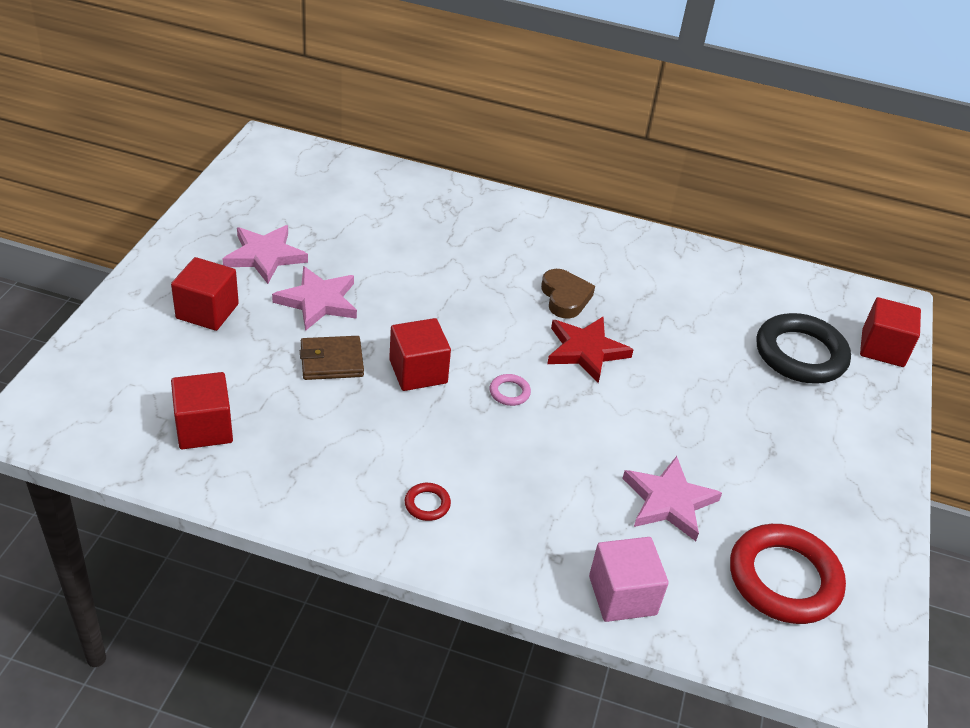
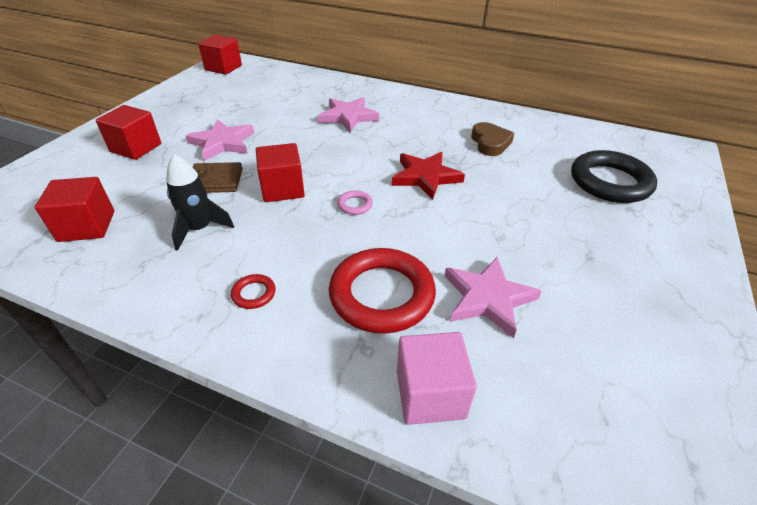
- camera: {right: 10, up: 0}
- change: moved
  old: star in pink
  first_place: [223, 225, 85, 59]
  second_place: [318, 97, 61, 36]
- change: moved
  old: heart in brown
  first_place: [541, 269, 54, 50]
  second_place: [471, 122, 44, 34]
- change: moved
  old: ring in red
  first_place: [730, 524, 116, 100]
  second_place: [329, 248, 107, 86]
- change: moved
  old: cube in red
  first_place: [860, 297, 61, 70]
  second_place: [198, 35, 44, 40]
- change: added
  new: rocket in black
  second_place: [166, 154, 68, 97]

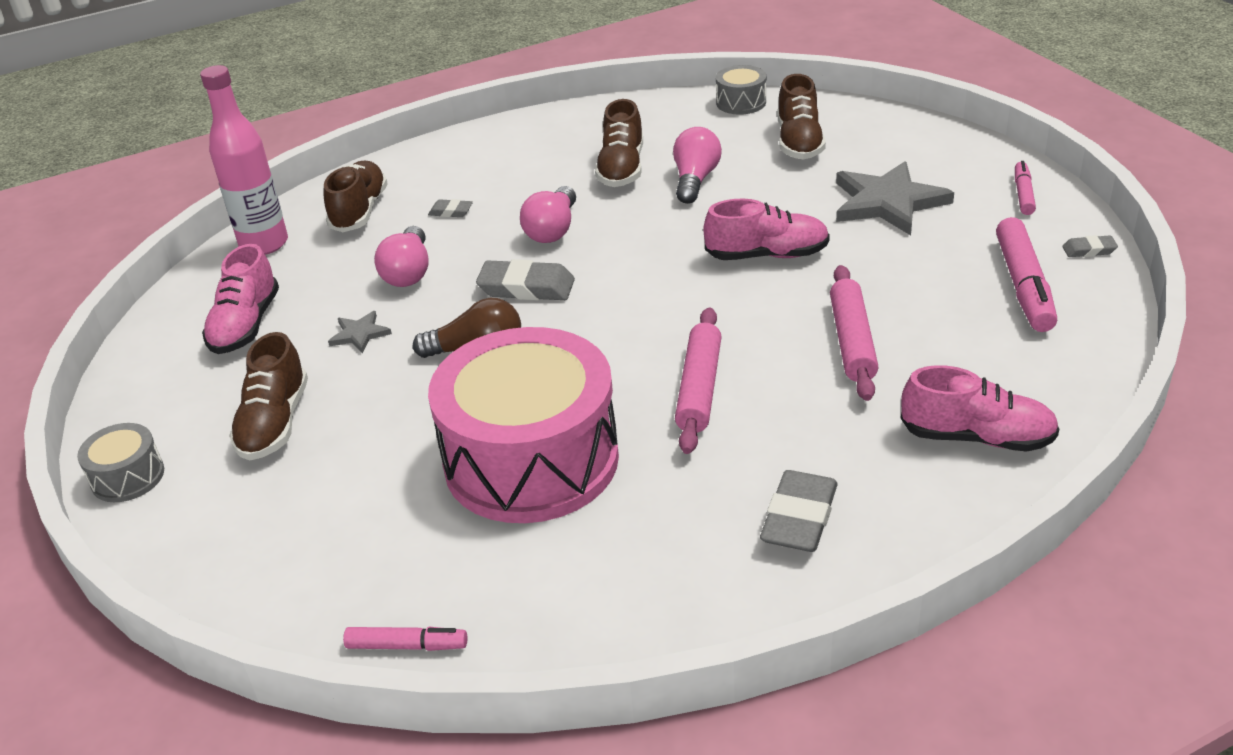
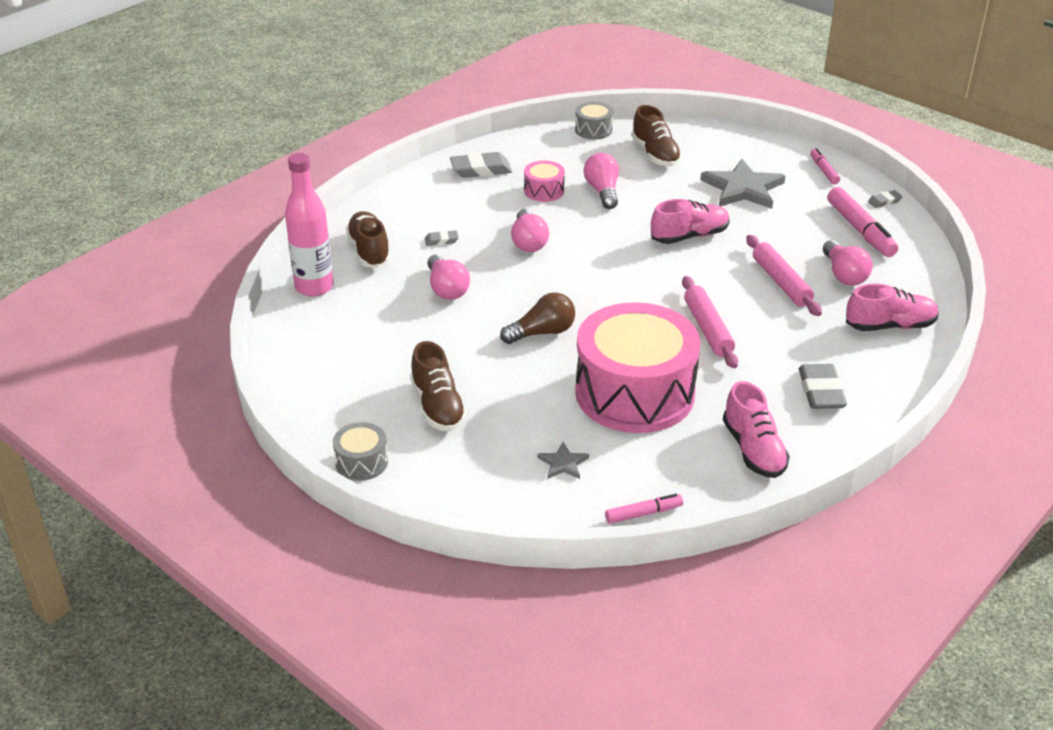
- camera: {right: -25, up: 0}
- change: moved
  old: shoe in pink
  first_place: [202, 244, 77, 110]
  second_place: [723, 381, 67, 97]
- change: moved
  old: star in grey
  first_place: [328, 311, 64, 42]
  second_place: [537, 442, 52, 37]
- change: moved
  old: eraser in grey
  first_place: [476, 259, 99, 42]
  second_place: [450, 152, 62, 26]
- change: replaced
  old: shoe in brown
  new: drum in pink
  first_place: [595, 99, 48, 88]
  second_place: [524, 161, 41, 41]
- change: added
  new: light bulb in pink
  second_place: [823, 240, 50, 46]

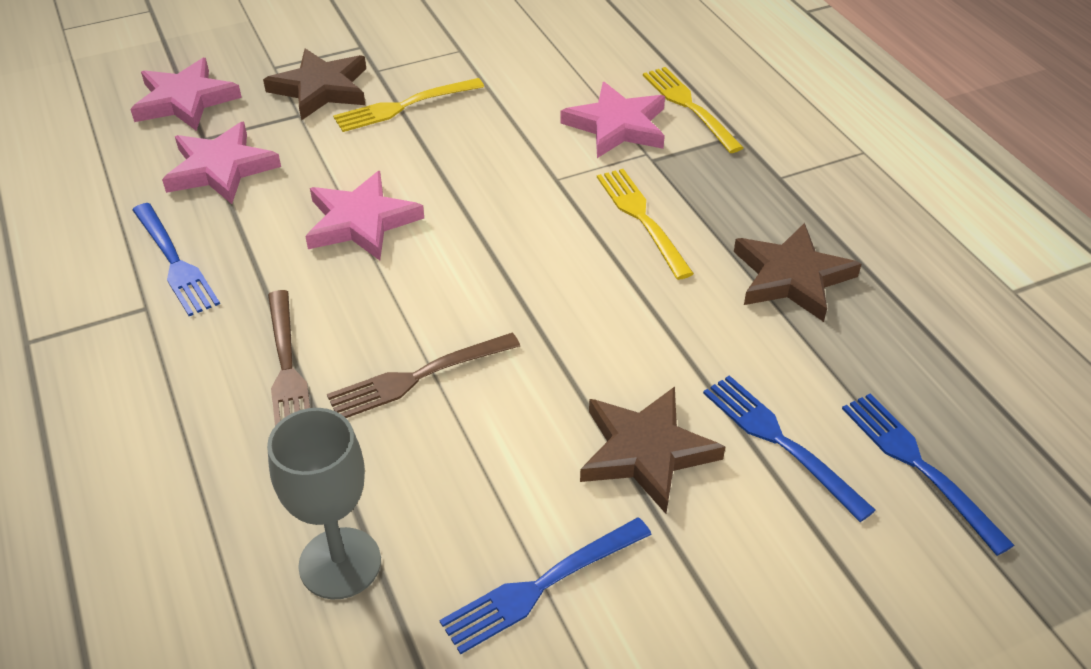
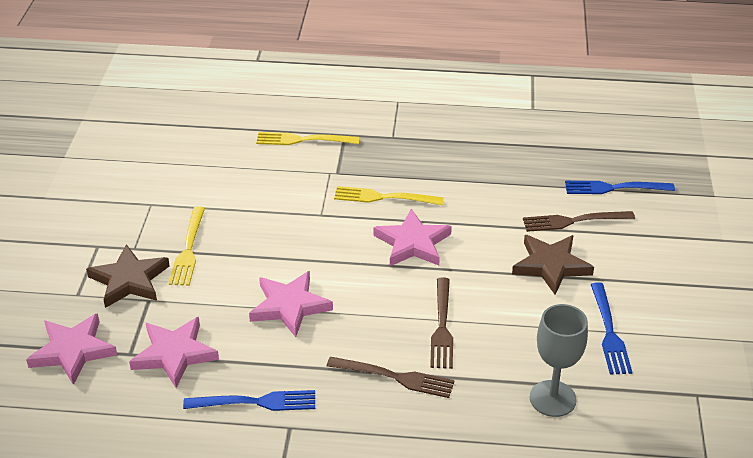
- camera: {right: -60, up: -5}
- change: moved
  old: star in pink
  first_place: [560, 82, 105, 76]
  second_place: [373, 209, 79, 57]
- change: recoloured
  old: fork in blue
  new: fork in brown
  first_place: [703, 375, 173, 147]
  second_place: [523, 211, 112, 21]
- change: removed
  old: star in brown
  first_place: [734, 223, 127, 99]

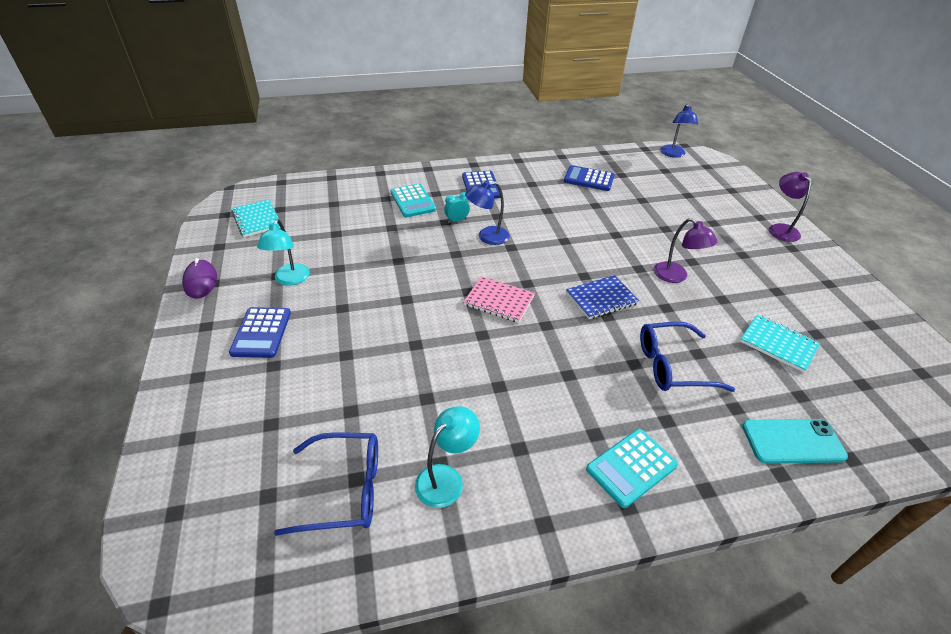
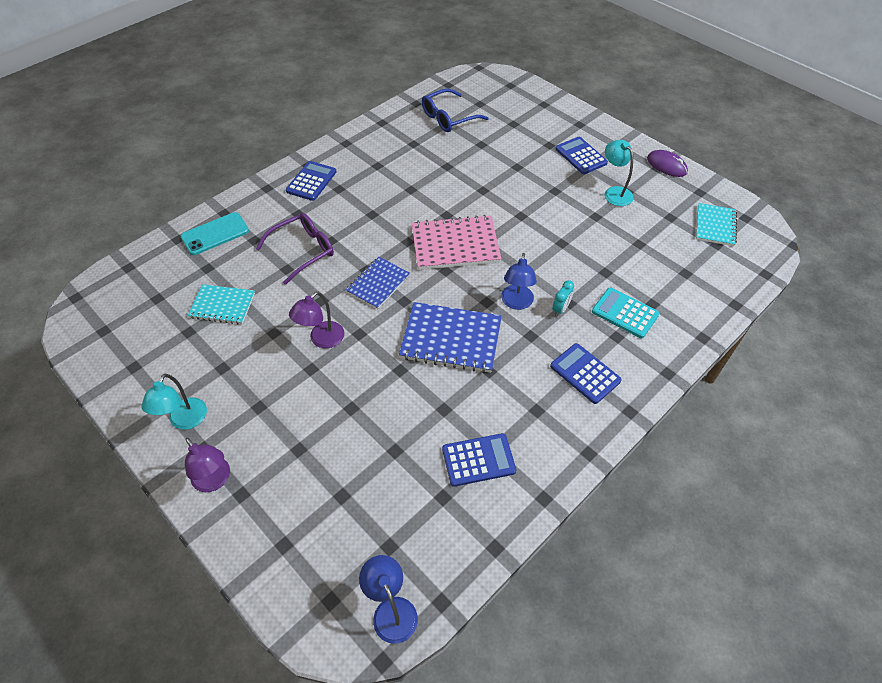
- camera: {right: 150, up: 10}
- change: turned
  old: notebook in turquoise
  first_place: [231, 199, 49, 38]
  second_place: [696, 203, 41, 43]
  degrees: 75
- change: moved
  old: lamp in turquoise
  first_place: [415, 406, 65, 102]
  second_place: [141, 374, 66, 56]
- change: resized
  old: notebook in pink
  first_place: [463, 276, 72, 47]
  second_place: [412, 215, 89, 55]
  factor: 1.59
- change: turned
  old: lamp in blue
  first_place: [465, 181, 44, 64]
  second_place: [501, 253, 36, 57]
  degrees: 150
- change: recoloured
  old: calculator in turquoise
  new: calculator in blue
  first_place: [586, 429, 92, 79]
  second_place: [286, 161, 51, 40]
- change: recoloured
  old: glasses in blue
  new: glasses in purple
  first_place: [640, 322, 95, 70]
  second_place: [256, 213, 78, 72]
- change: turned
  old: lamp in purple
  first_place: [654, 218, 64, 65]
  second_place: [289, 292, 55, 56]
  degrees: -75
- change: added
  new: notebook in blue
  second_place: [399, 302, 103, 71]

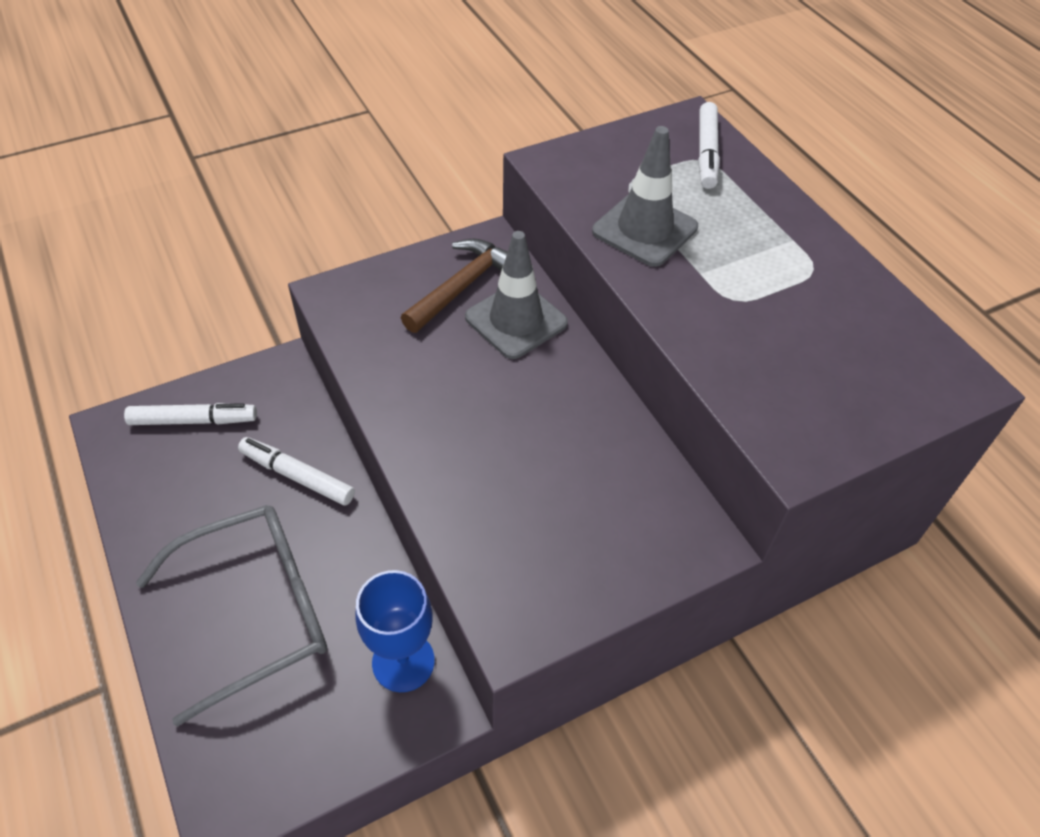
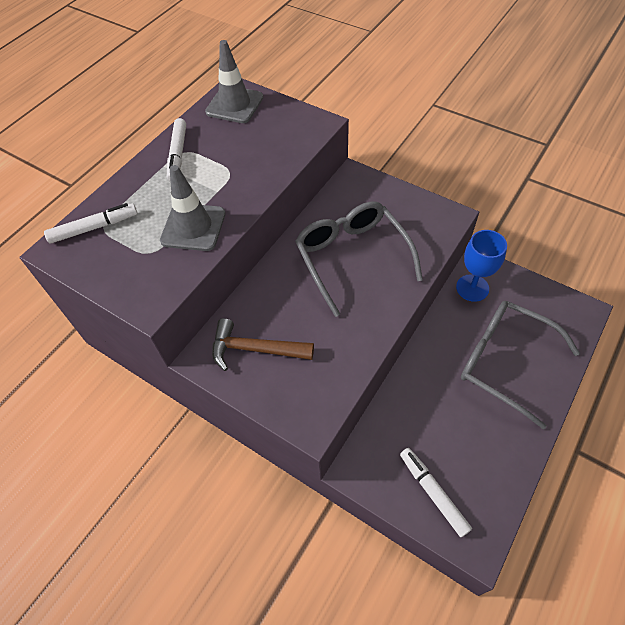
- camera: {right: -115, up: 5}
- change: moved
  old: marker in white
  first_place: [238, 437, 117, 69]
  second_place: [167, 118, 19, 63]
- change: moved
  old: traffic cone in grey
  first_place: [465, 231, 103, 128]
  second_place: [205, 40, 59, 83]
- change: added
  new: glasses in grey
  second_place: [295, 201, 128, 116]

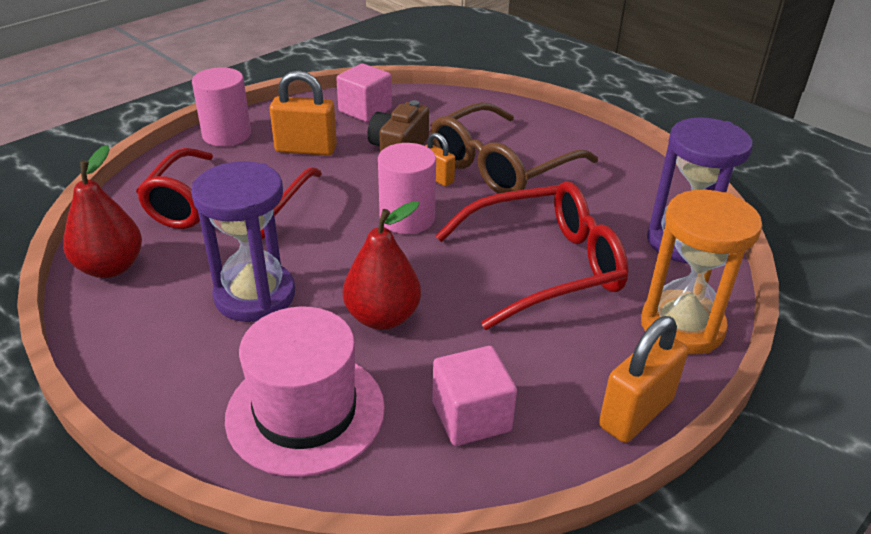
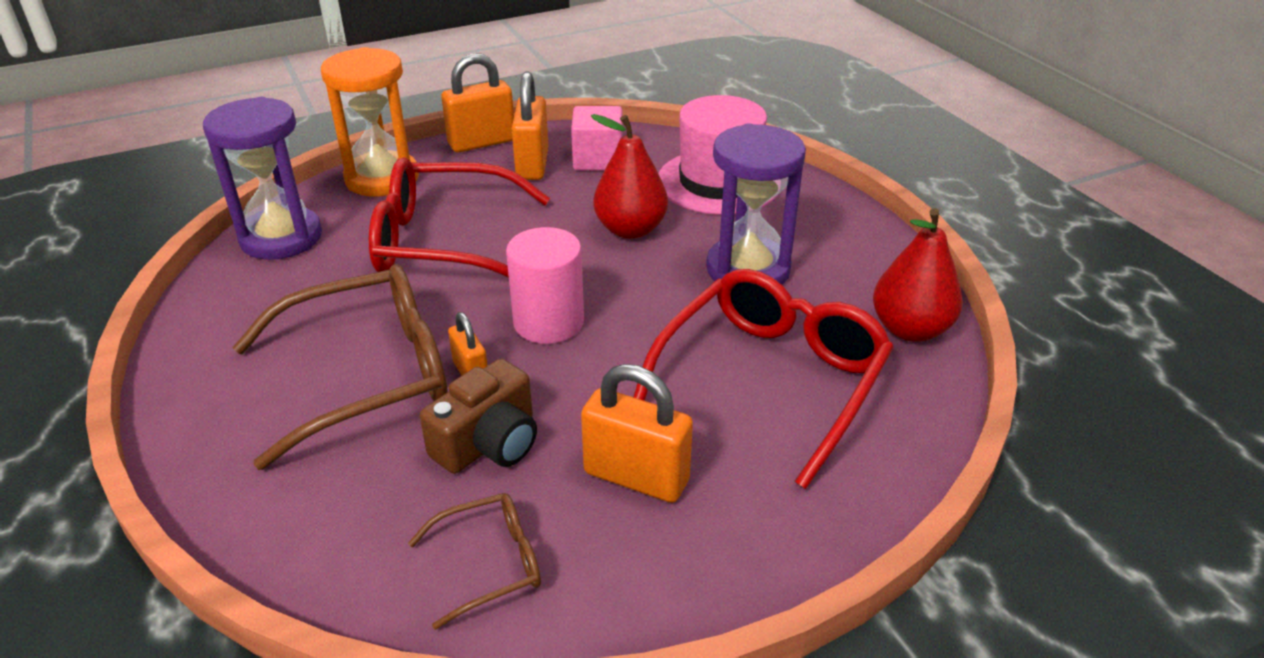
- camera: {right: -160, up: 0}
- change: removed
  old: cylinder in pink
  first_place: [192, 67, 59, 80]
- change: replaced
  old: cube in pink
  new: glasses in brown
  first_place: [336, 63, 56, 59]
  second_place: [408, 493, 133, 137]
- change: added
  new: padlock in orange
  second_place: [512, 72, 37, 108]

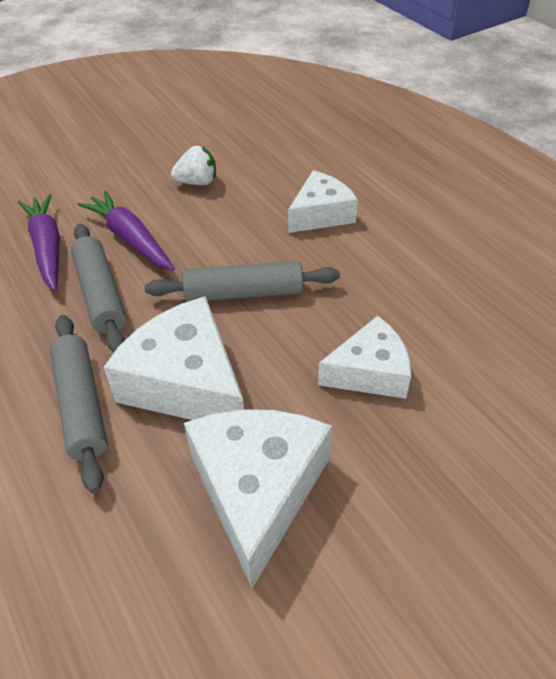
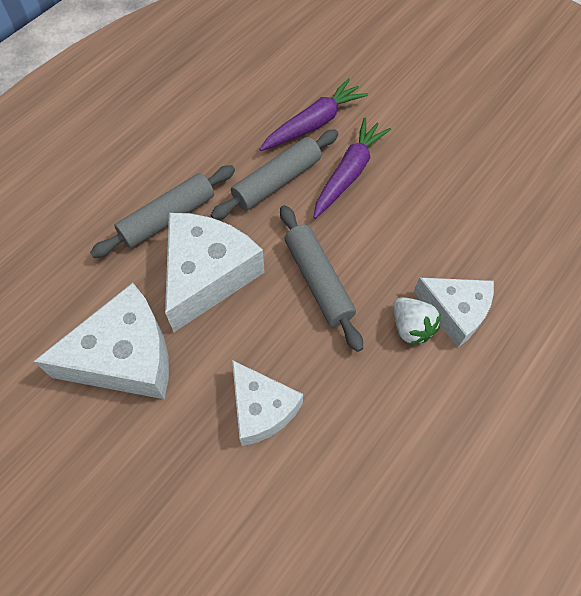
- camera: {right: 70, up: 15}
- change: moved
  old: strawberry in white
  first_place: [171, 146, 45, 39]
  second_place: [394, 297, 47, 48]

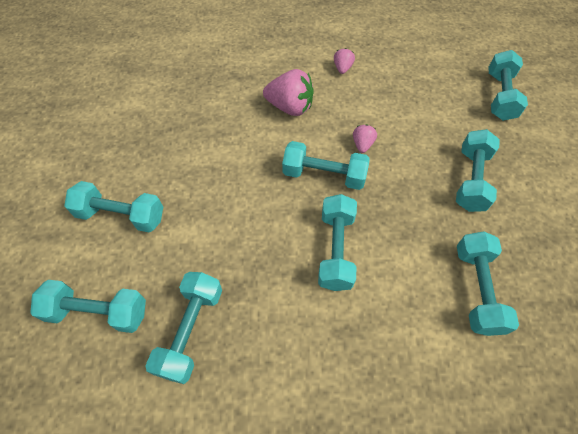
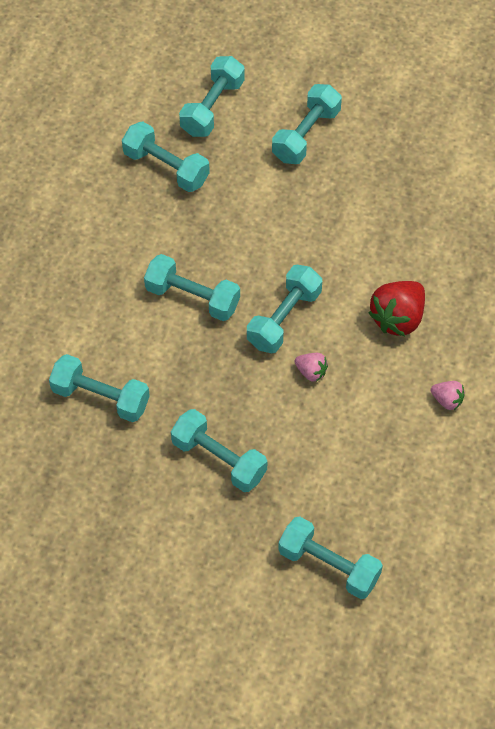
- camera: {right: 110, up: 0}
- change: recoloured
  old: strawberry in pink
  new: strawberry in red
  first_place: [263, 69, 51, 47]
  second_place: [369, 281, 56, 55]

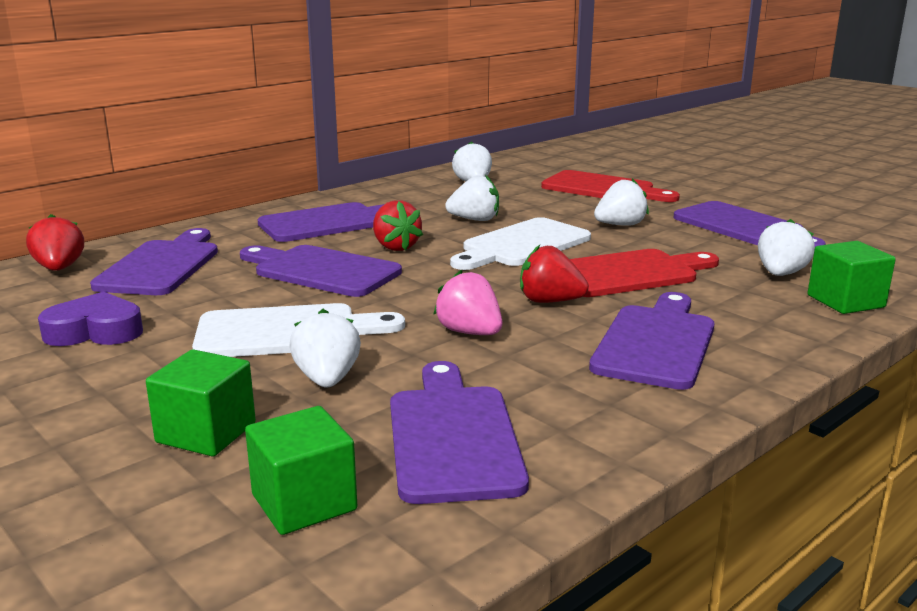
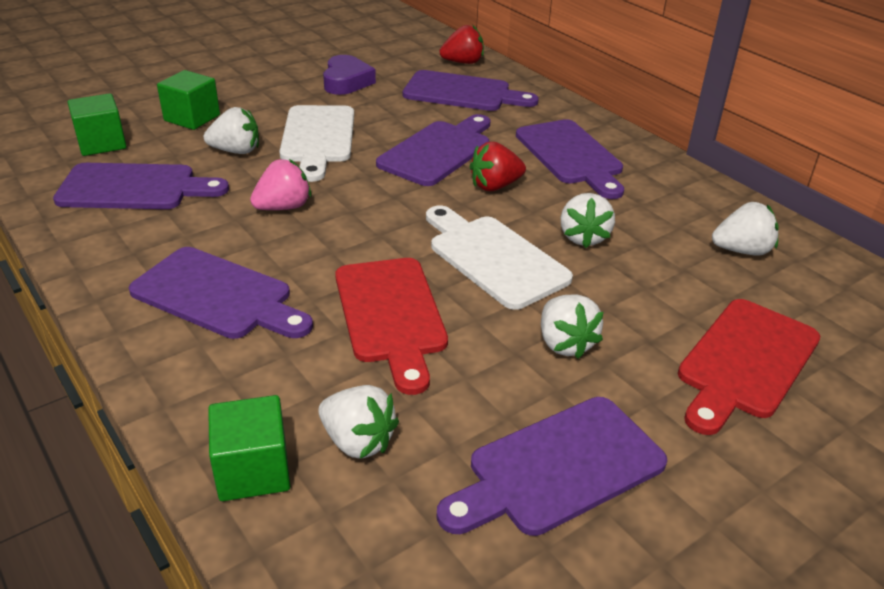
- camera: {right: 95, up: 15}
- change: removed
  old: strawberry in red
  first_place: [520, 245, 69, 58]

